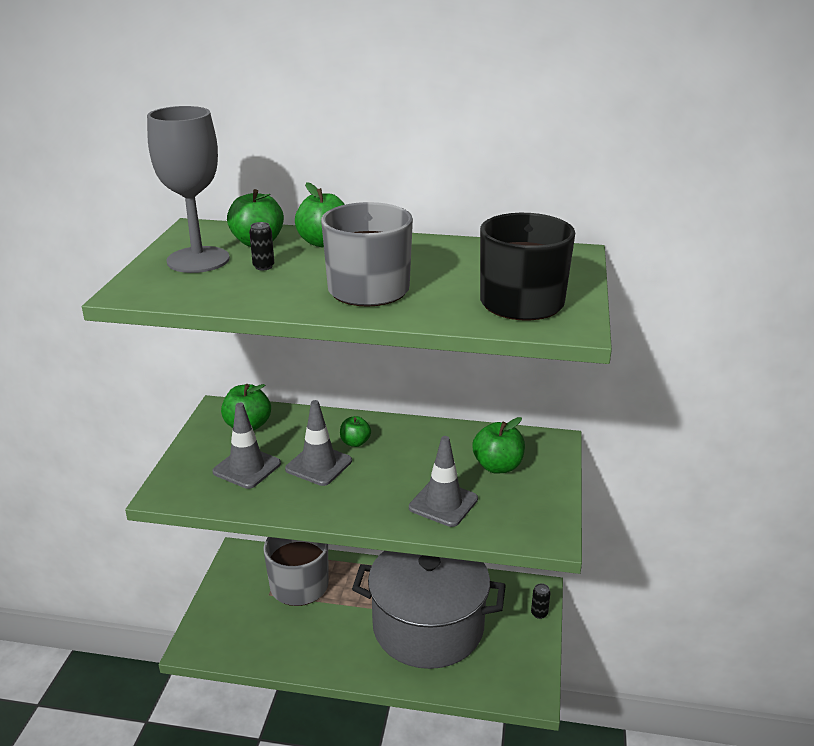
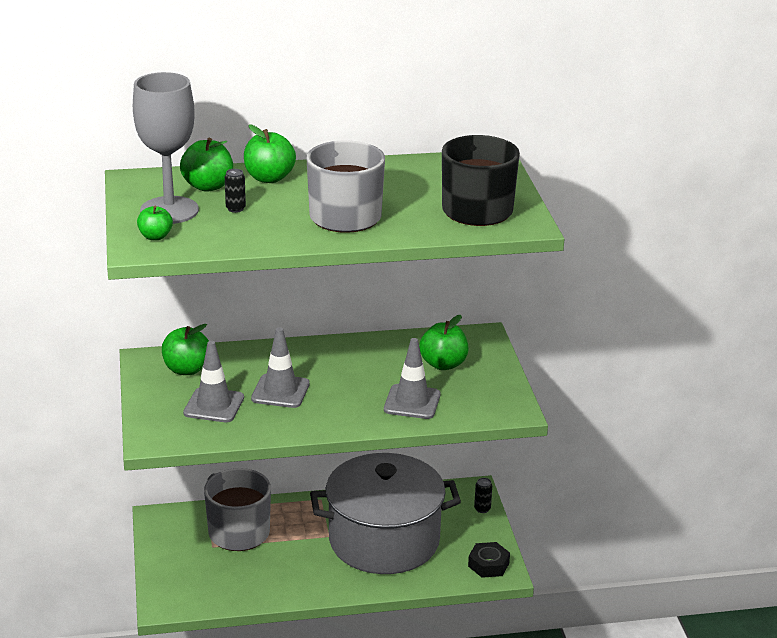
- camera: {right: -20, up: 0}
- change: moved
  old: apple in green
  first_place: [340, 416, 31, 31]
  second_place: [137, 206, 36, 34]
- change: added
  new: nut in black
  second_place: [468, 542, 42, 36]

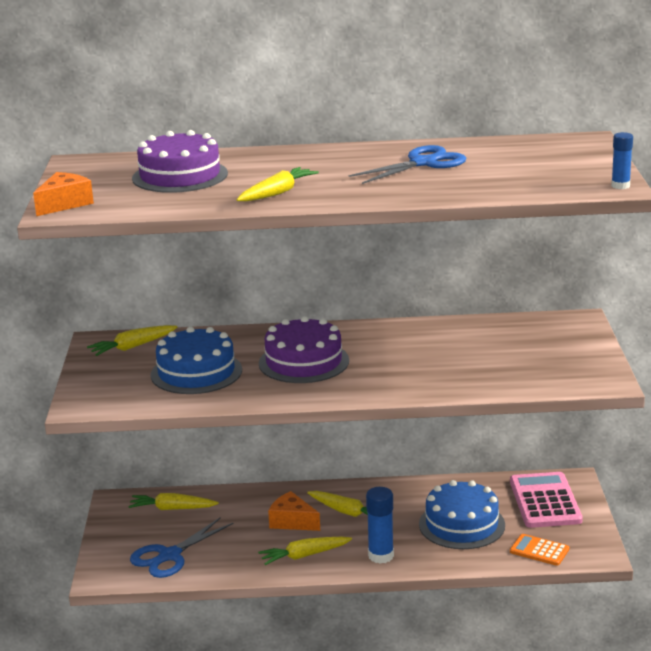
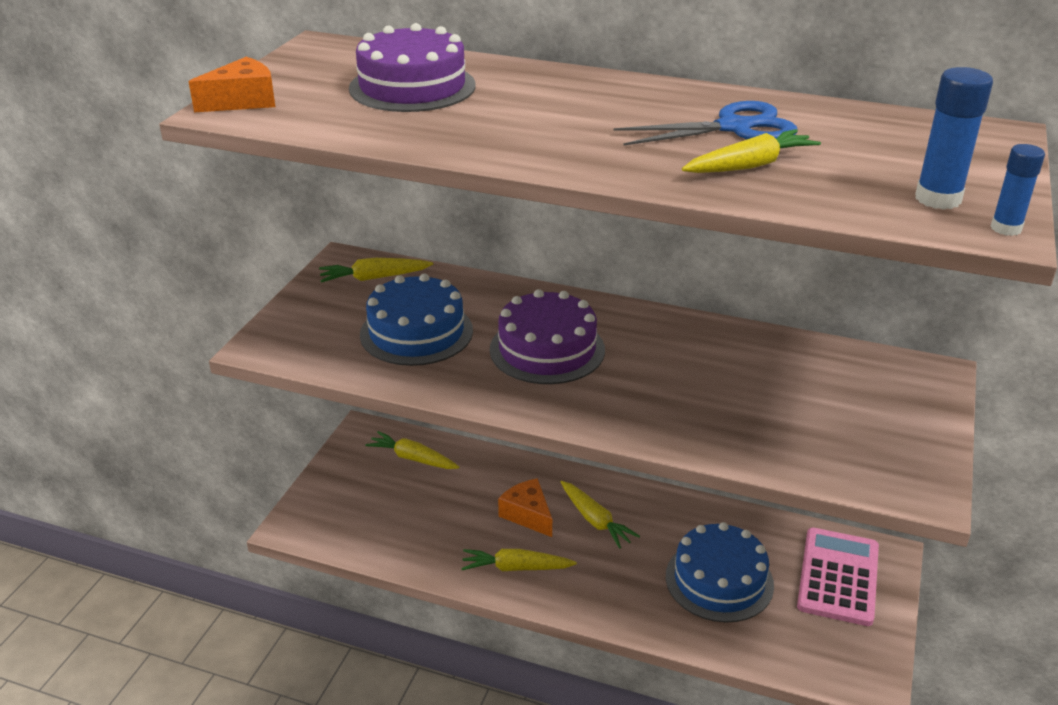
- camera: {right: 20, up: 10}
- change: removed
  old: scissors in blue
  first_place: [130, 517, 104, 61]
- change: moved
  old: carrot in yellow
  first_place: [237, 167, 82, 35]
  second_place: [682, 129, 139, 44]
- change: moved
  old: glue stick in blue
  first_place: [366, 487, 28, 77]
  second_place: [915, 67, 78, 143]
- change: removed
  old: calculator in orange
  first_place: [510, 534, 59, 32]

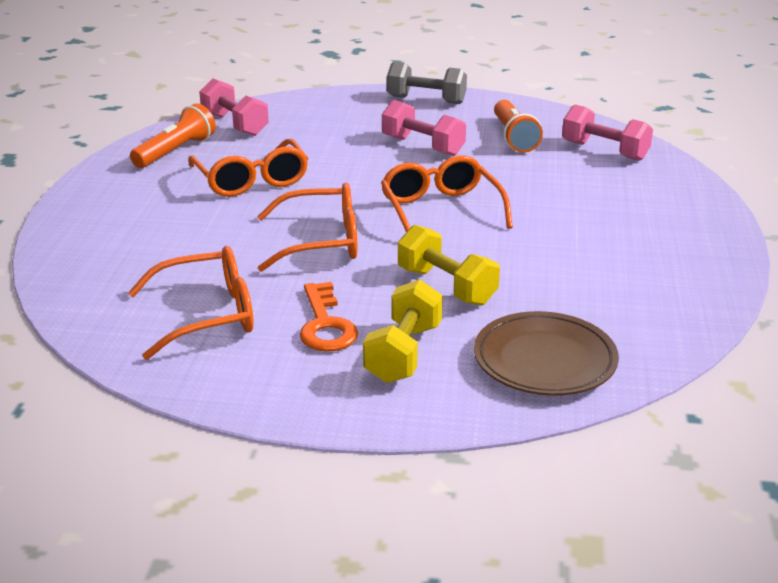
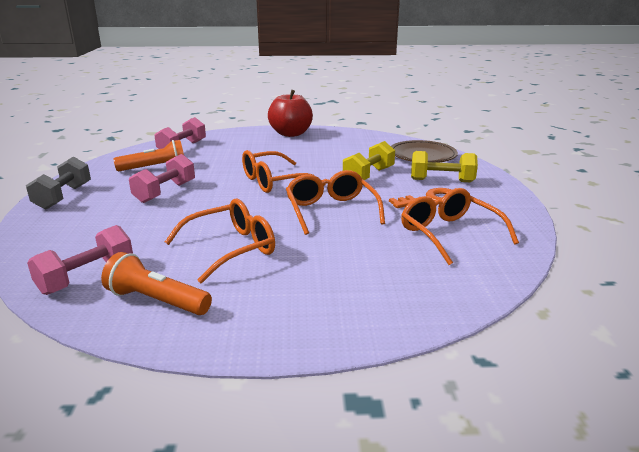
- camera: {right: -100, up: -5}
- change: added
  new: apple in red
  second_place: [268, 90, 45, 47]

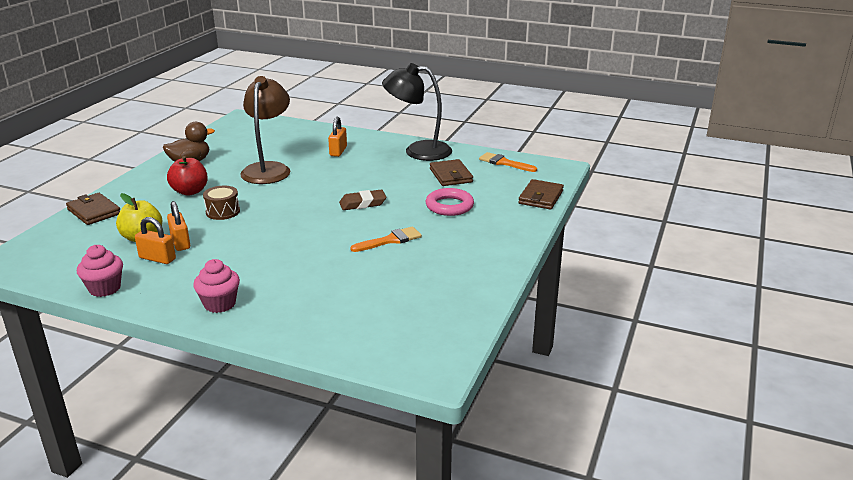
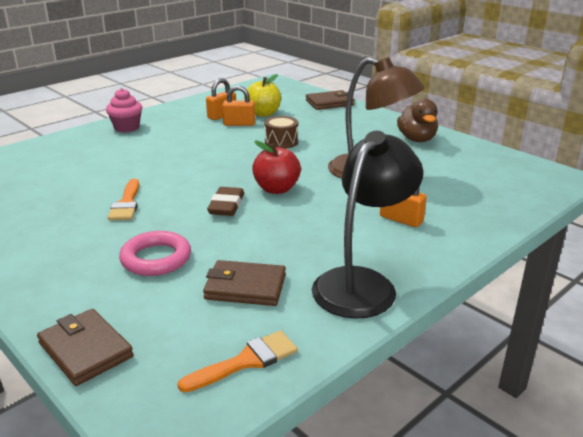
- camera: {right: 115, up: 0}
- change: removed
  old: cupcake in pink
  first_place: [77, 245, 46, 52]
- change: moved
  old: apple in red
  first_place: [167, 156, 41, 40]
  second_place: [252, 141, 49, 53]

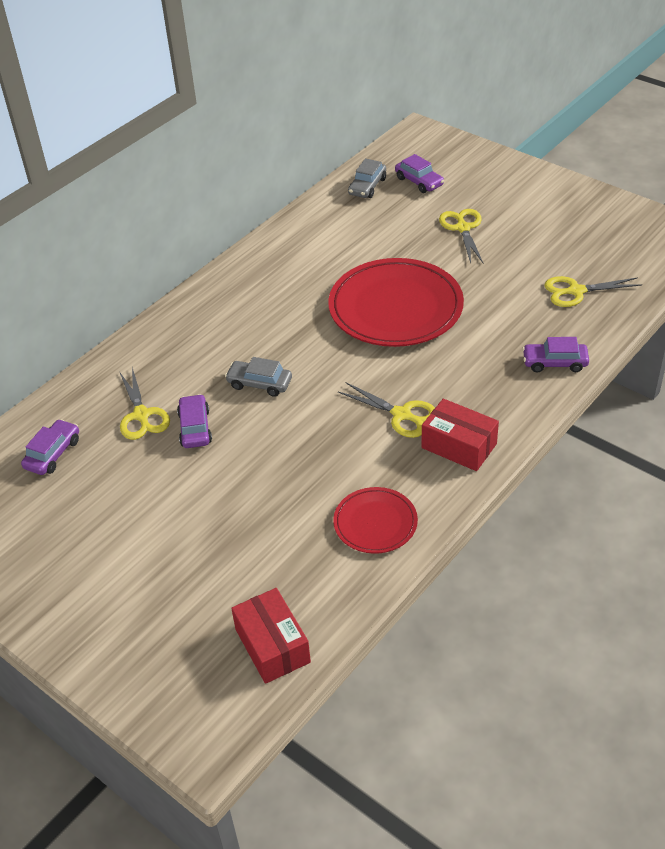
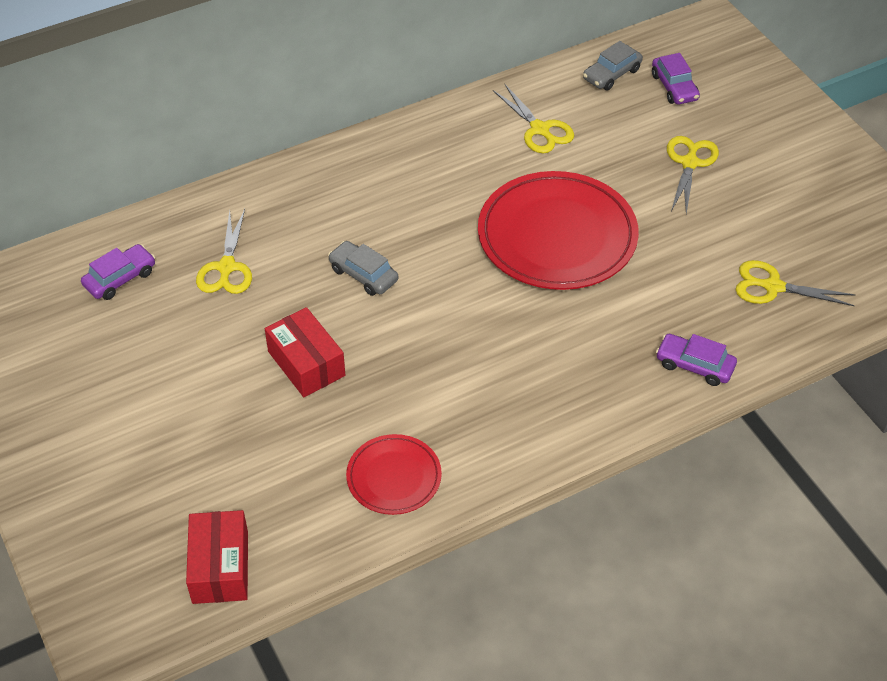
- camera: {right: 20, up: 5}
- change: removed
  old: car in purple
  first_place: [177, 394, 35, 54]
- change: moved
  old: scissors in yellow
  first_place: [338, 382, 97, 56]
  second_place: [493, 84, 81, 69]
- change: moved
  old: box in red
  first_place: [421, 399, 78, 72]
  second_place: [265, 307, 80, 90]

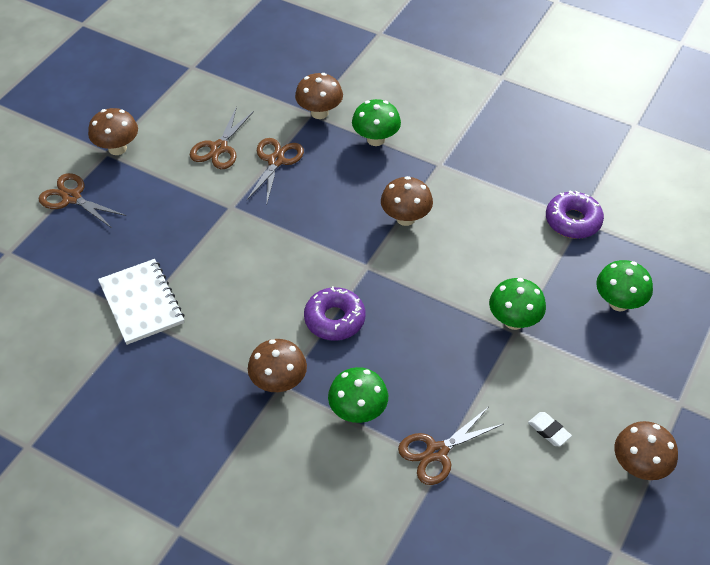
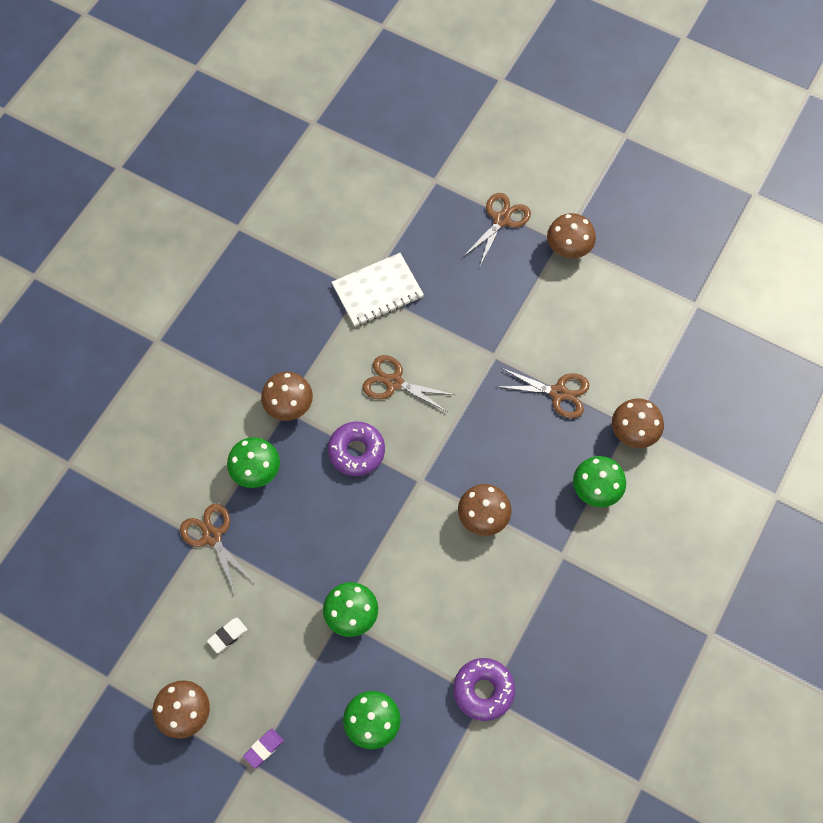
- camera: {right: 90, up: 15}
- change: moved
  old: scissors in brown
  first_place: [190, 107, 64, 62]
  second_place: [363, 355, 92, 57]
- change: added
  new: eraser in purple
  second_place: [243, 729, 41, 40]

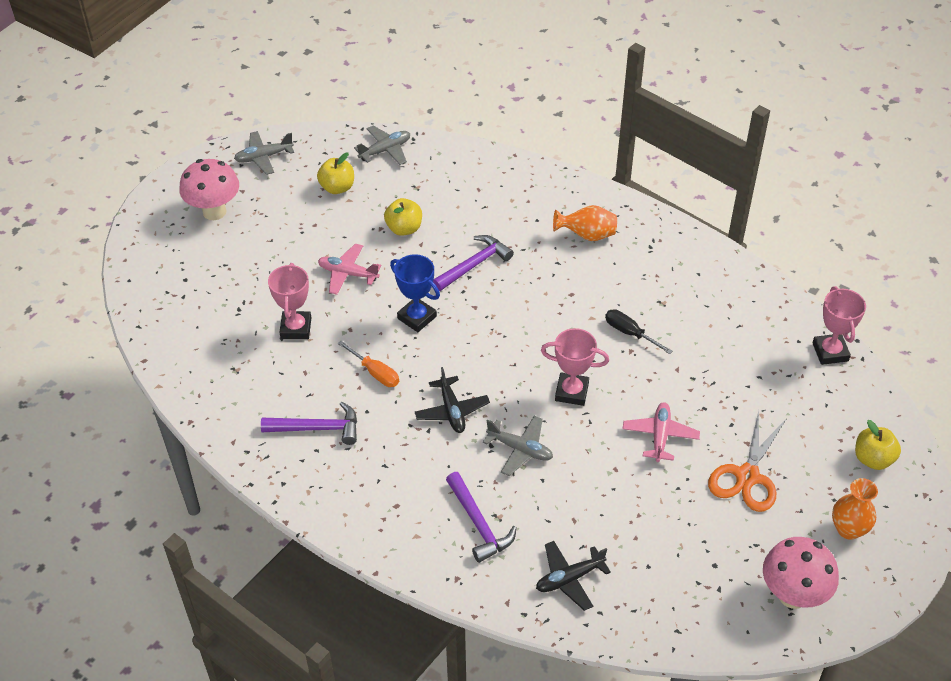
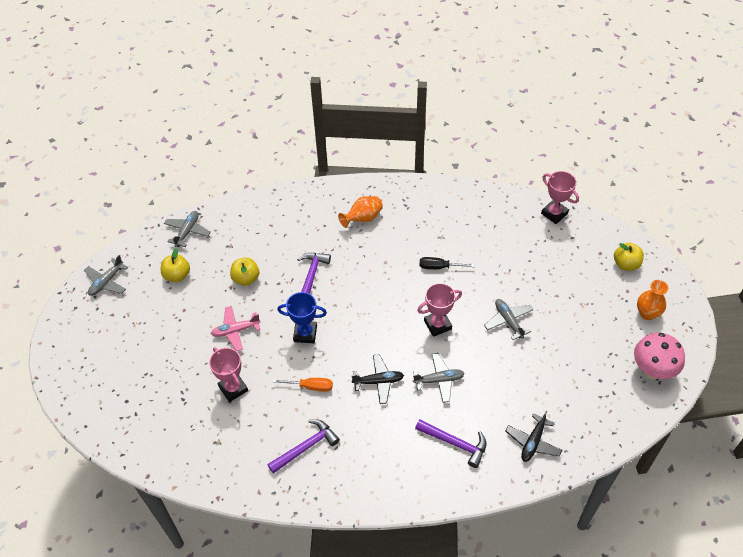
- camera: {right: -35, up: 5}
- change: removed
  old: mushroom in pink
  first_place: [179, 159, 60, 61]
- change: turned
  old: plane in black
  first_place: [415, 367, 75, 66]
  second_place: [351, 354, 53, 50]
  degrees: -45
- change: recoloured
  old: plane in pink
  new: plane in grey
  first_place: [623, 402, 77, 60]
  second_place: [484, 299, 49, 41]
- change: removed
  old: scissors in orange
  first_place: [708, 410, 79, 102]

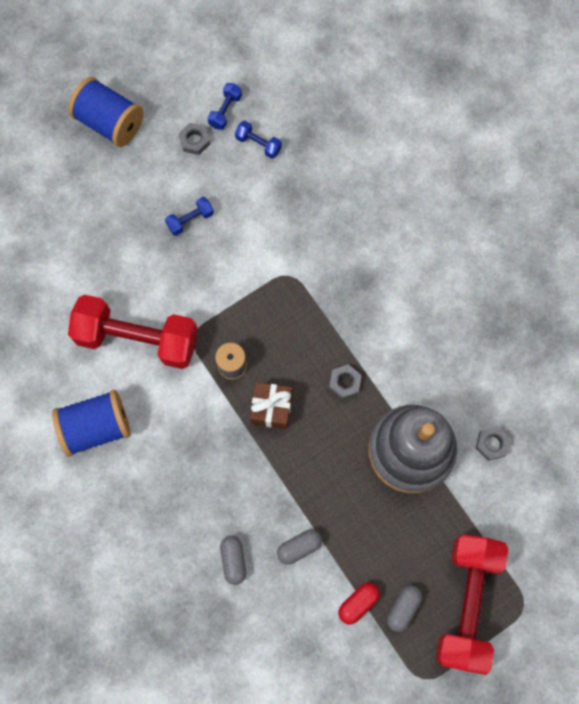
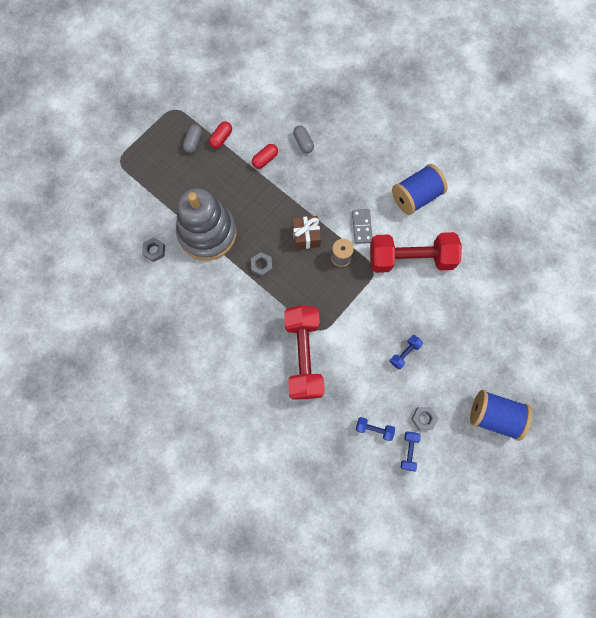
- camera: {right: 165, up: 0}
- change: recoloured
  old: capsule in grey
  new: capsule in red
  first_place: [277, 529, 45, 36]
  second_place: [252, 144, 26, 25]
- change: moved
  old: dumbbell in red
  first_place: [436, 534, 73, 141]
  second_place: [284, 305, 41, 94]
- change: added
  new: domino in grey
  second_place: [352, 209, 21, 35]

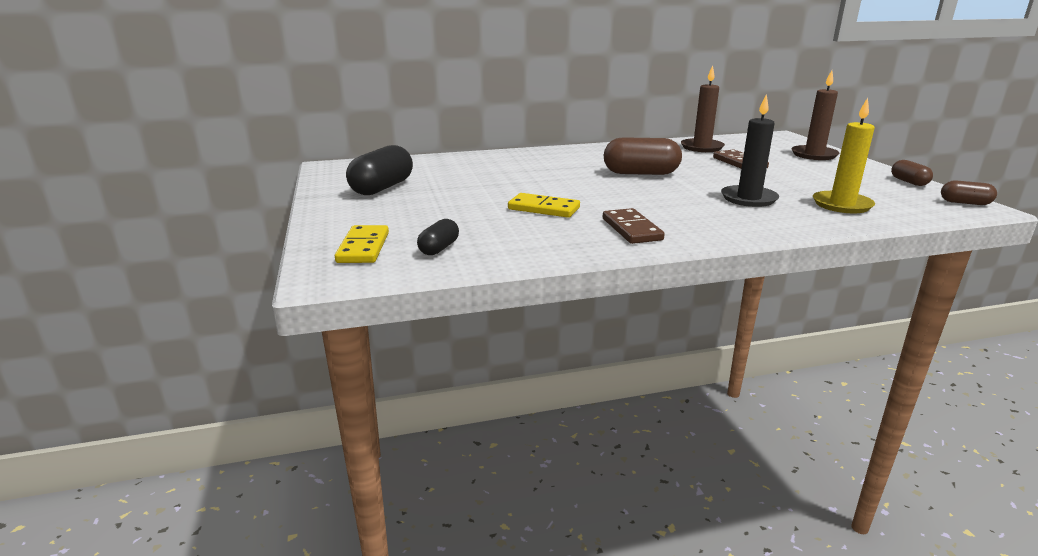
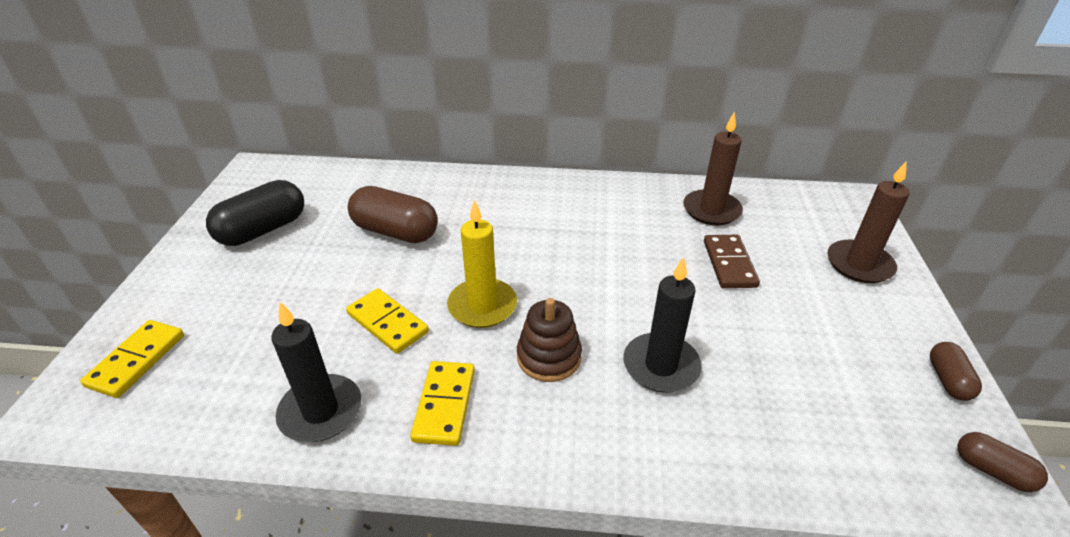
- camera: {right: 20, up: 15}
- change: removed
  old: capsule in black
  first_place: [417, 219, 42, 36]
- change: recoloured
  old: domino in brown
  new: domino in yellow
  first_place: [603, 208, 62, 36]
  second_place: [410, 361, 65, 85]
- change: moved
  old: capsule in brown
  first_place: [604, 137, 78, 38]
  second_place: [348, 186, 90, 57]
- change: moved
  old: candle in yellow
  first_place: [813, 98, 62, 115]
  second_place: [447, 200, 70, 128]
- change: added
  new: candle in black
  second_place: [271, 302, 90, 140]
- change: added
  new: stacking toy in brown
  second_place: [517, 298, 65, 84]

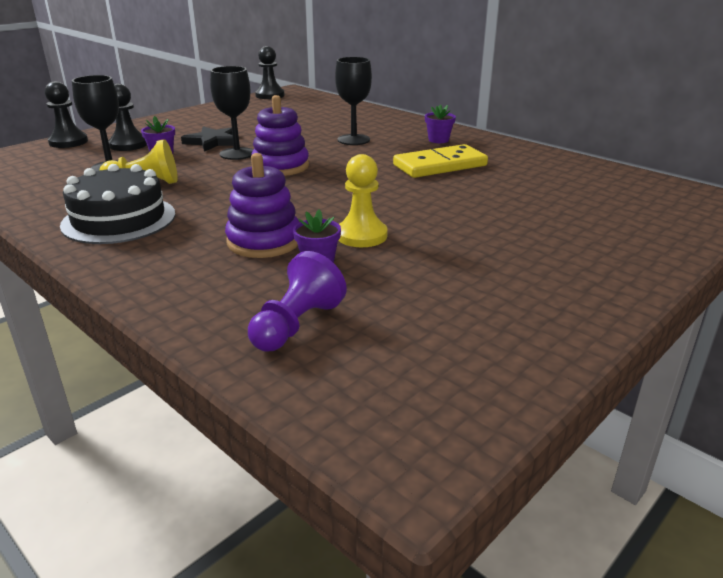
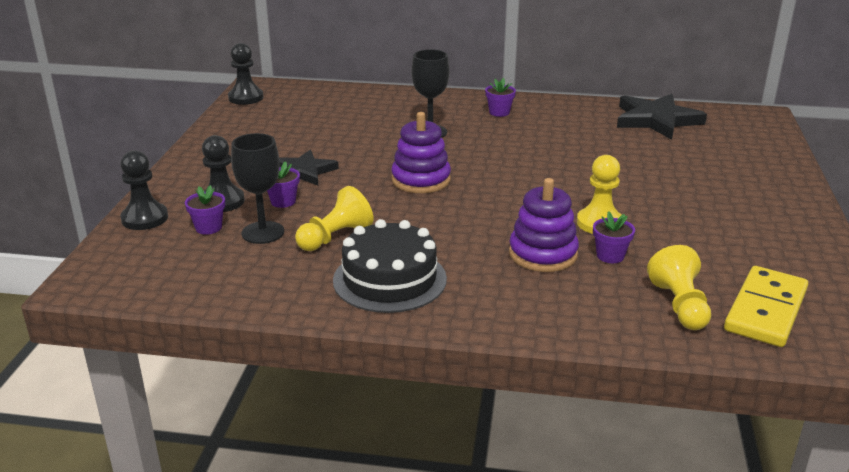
- camera: {right: -35, up: 0}
- change: removed
  old: goblet in black
  first_place: [210, 66, 43, 94]
- change: recoloured
  old: pawn in purple
  new: pawn in yellow
  first_place: [248, 251, 99, 101]
  second_place: [647, 245, 64, 85]
- change: moved
  old: domino in yellow
  first_place: [393, 144, 95, 34]
  second_place: [724, 266, 84, 81]
- change: added
  new: flower pot in purple
  second_place: [185, 185, 40, 50]
- change: added
  new: star in black
  second_place: [617, 94, 90, 46]

